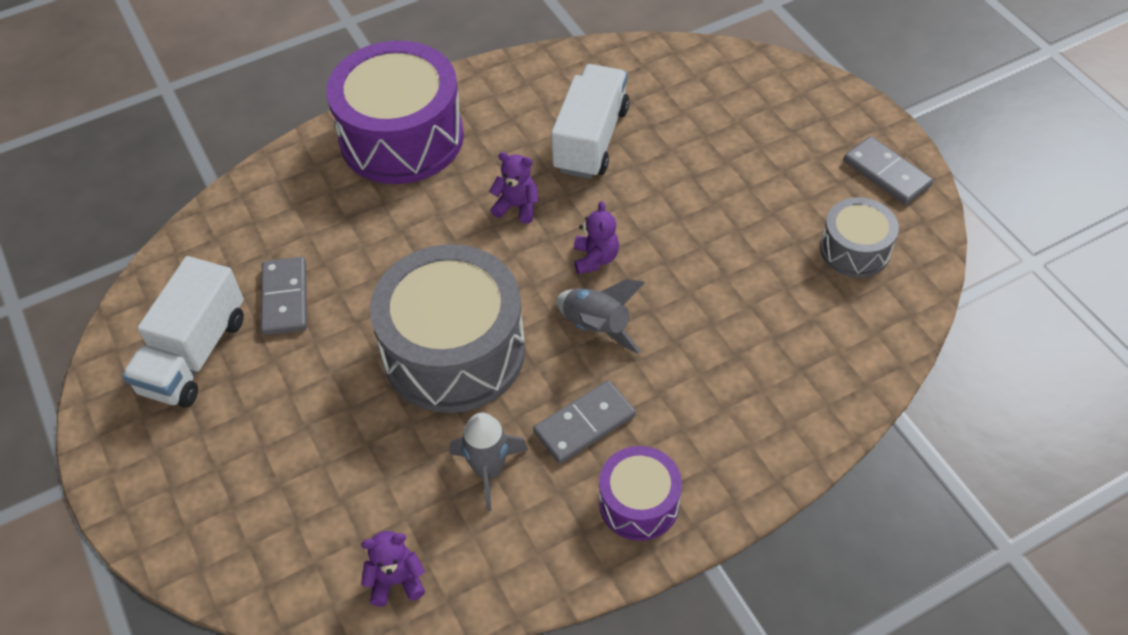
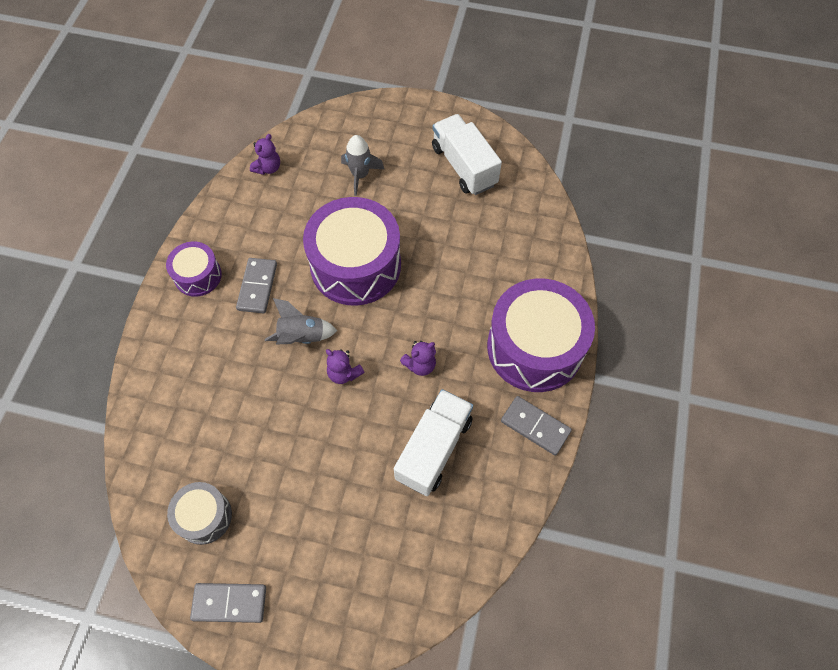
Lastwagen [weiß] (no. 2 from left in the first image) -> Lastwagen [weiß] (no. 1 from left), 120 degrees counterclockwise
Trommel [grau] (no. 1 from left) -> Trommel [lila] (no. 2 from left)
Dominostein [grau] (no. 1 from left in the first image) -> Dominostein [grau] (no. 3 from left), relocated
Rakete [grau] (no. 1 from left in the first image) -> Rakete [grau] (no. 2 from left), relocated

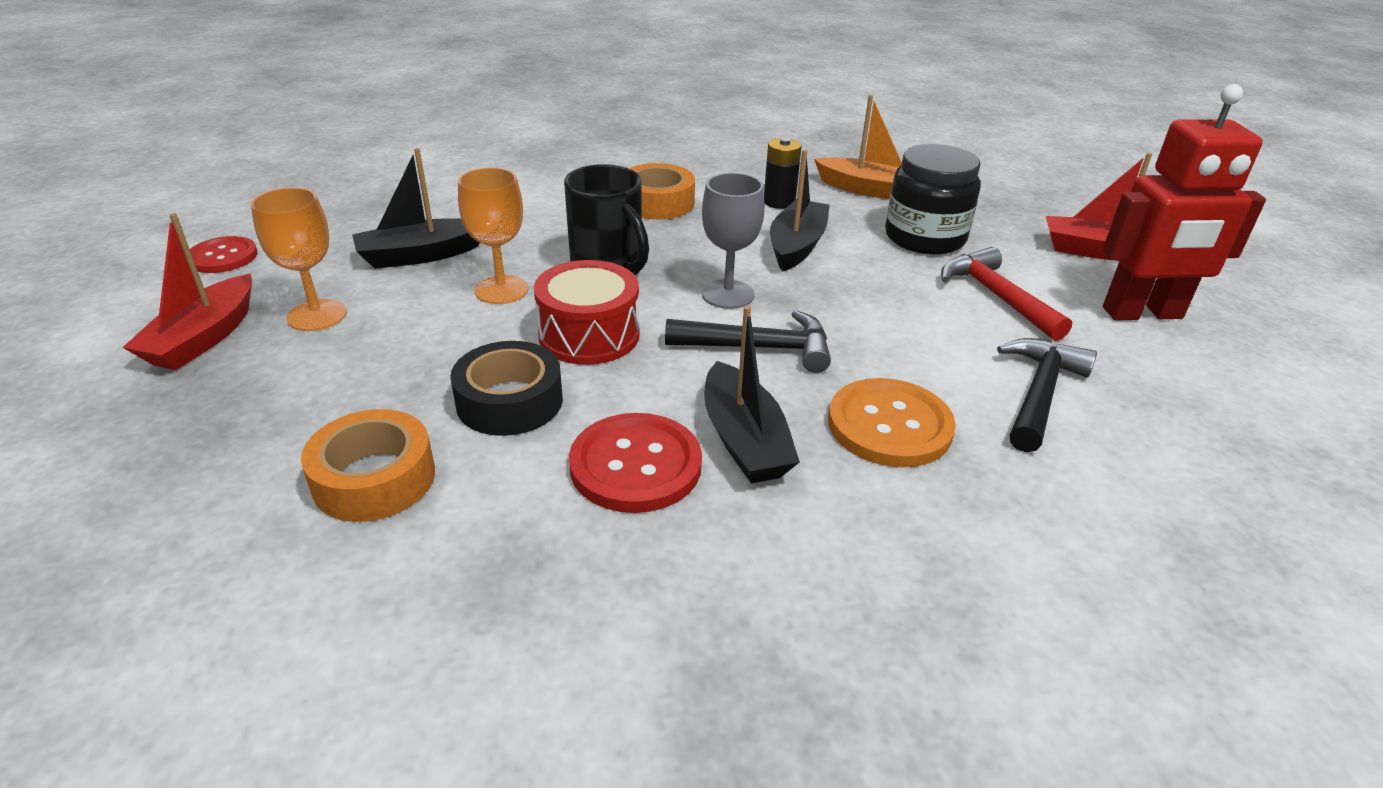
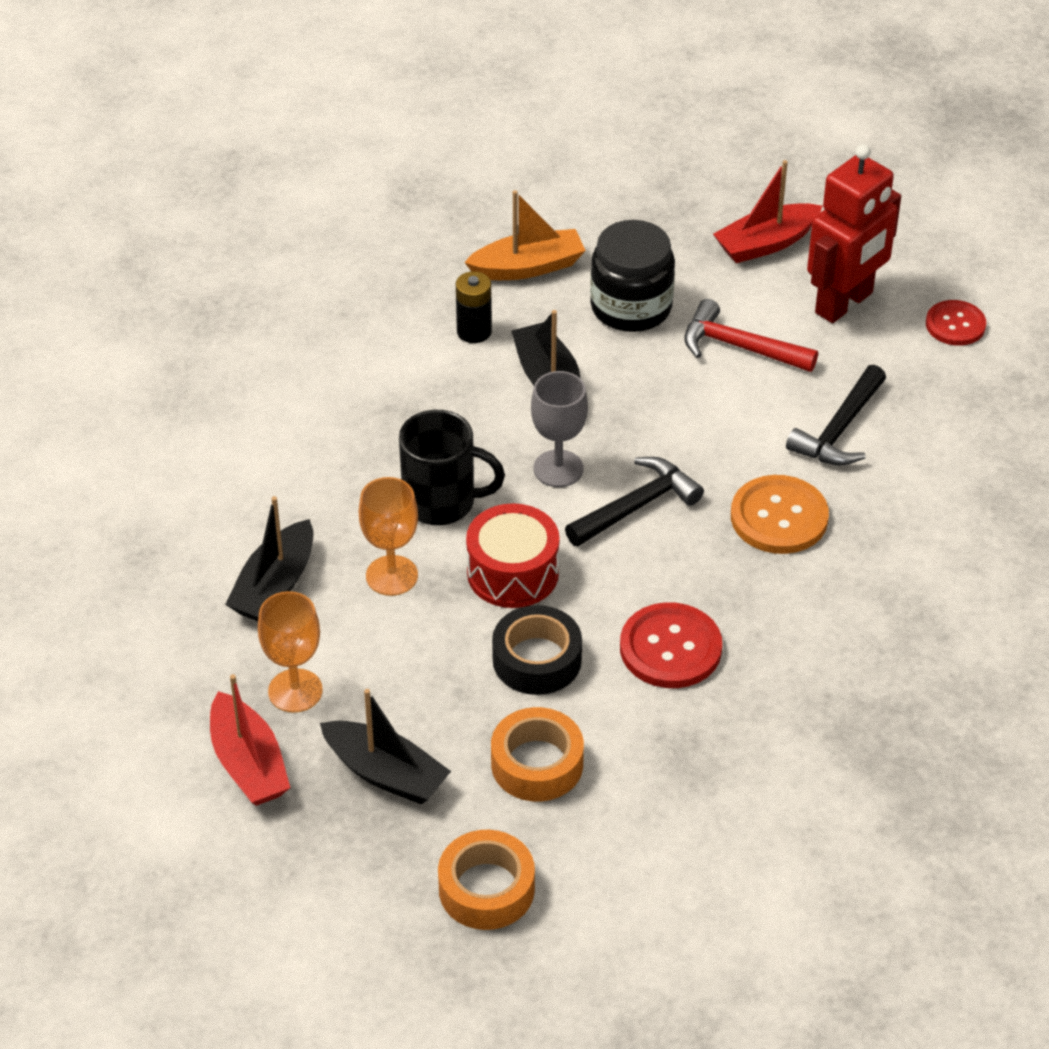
Klebeband [orange] (no. 2 from left in the first image) -> Klebeband [orange] (no. 1 from left), relocated
Knopf [rot] (no. 1 from left in the first image) -> Knopf [rot] (no. 2 from left), relocated
Boot [schwarz] (no. 2 from left), relocated
Hammer [schwarz] (no. 2 from left), 135 degrees counterclockwise

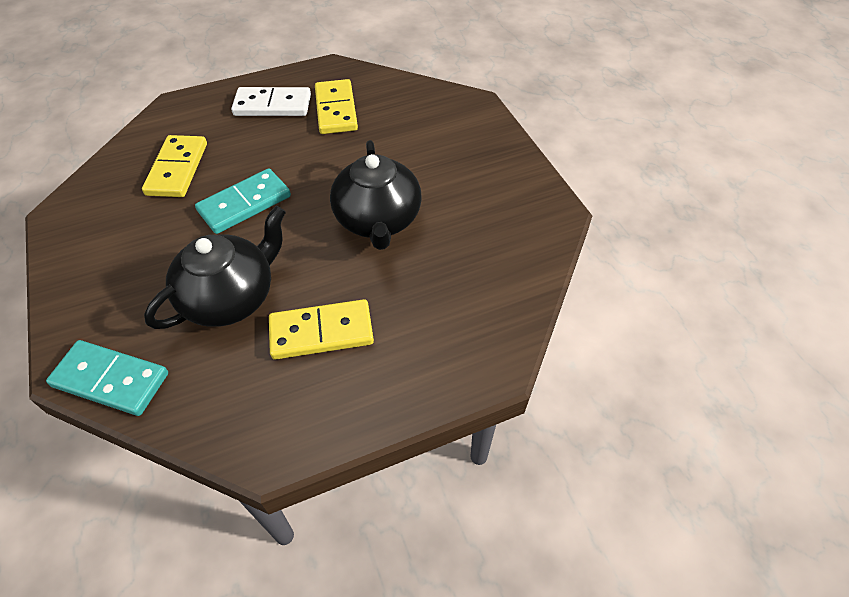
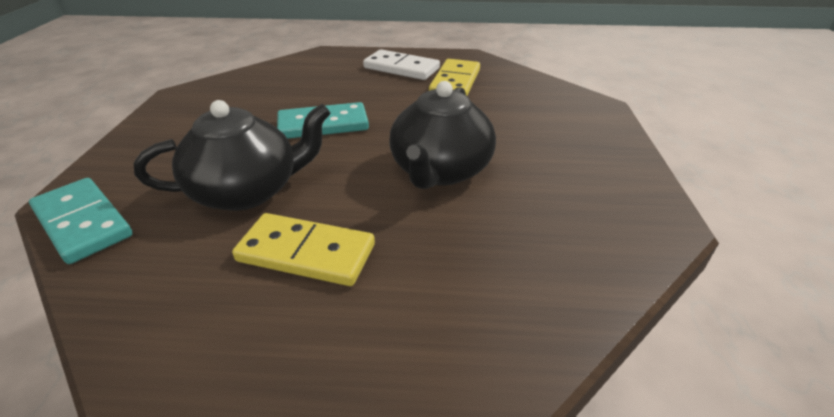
Dominostein [gelb] (no. 1 from left) -> none

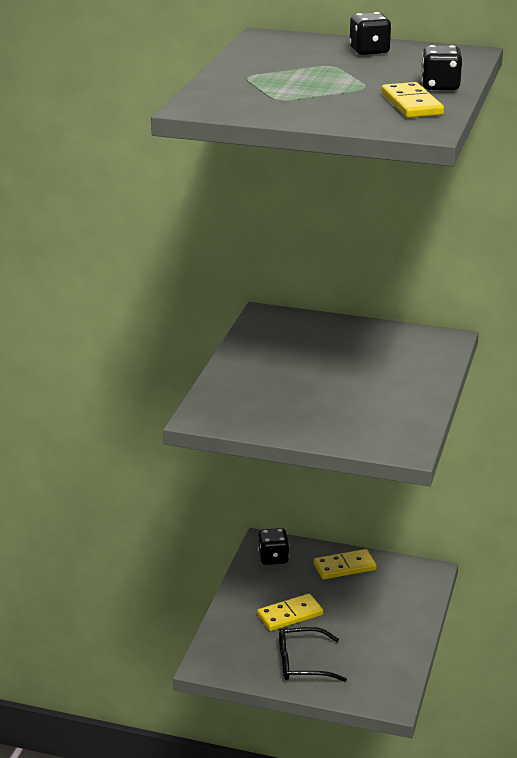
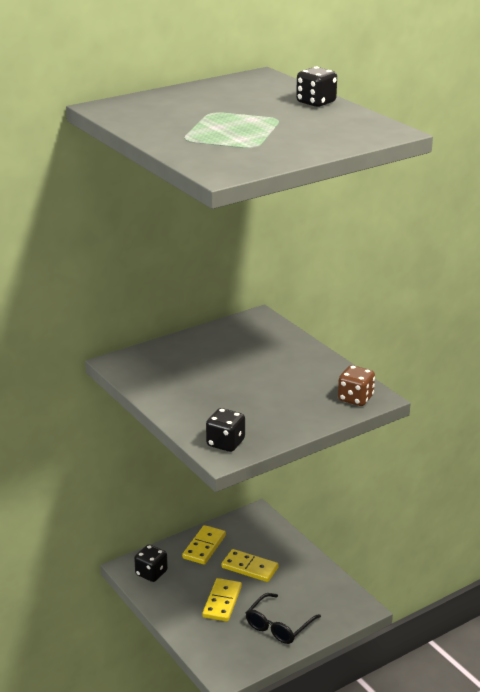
Spielwürfel [schwarz] (no. 2 from left), relocated
Dominostein [gelb] (no. 3 from left), relocated
none -> Spielwürfel [braun]

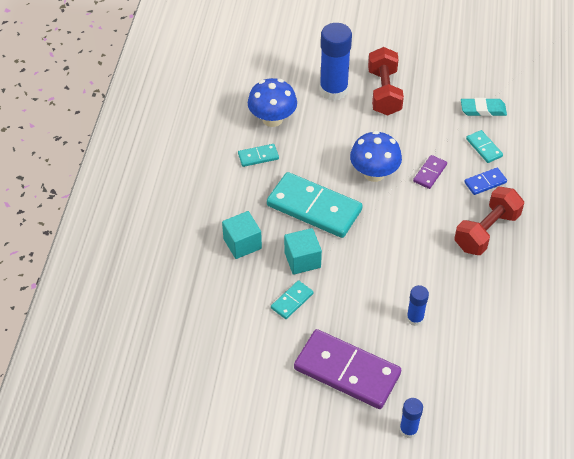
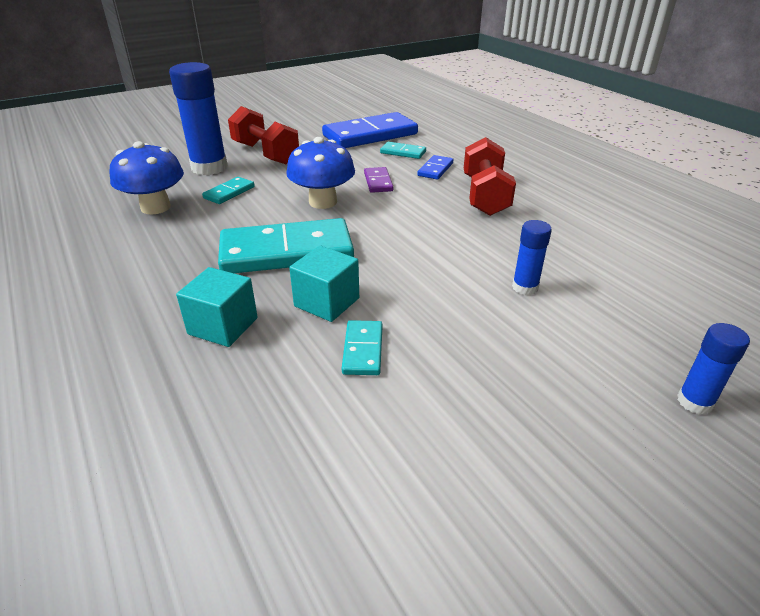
Radiergummi [türkis] -> Dominostein [blau] (no. 1 from left)
Dominostein [türkis] (no. 1 from left), relocated
Dominostein [lila] (no. 1 from left) -> none

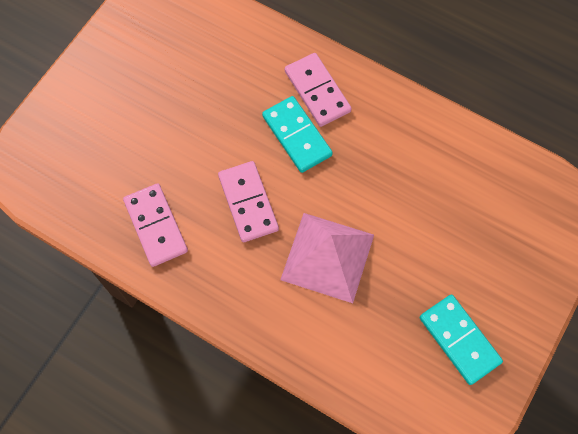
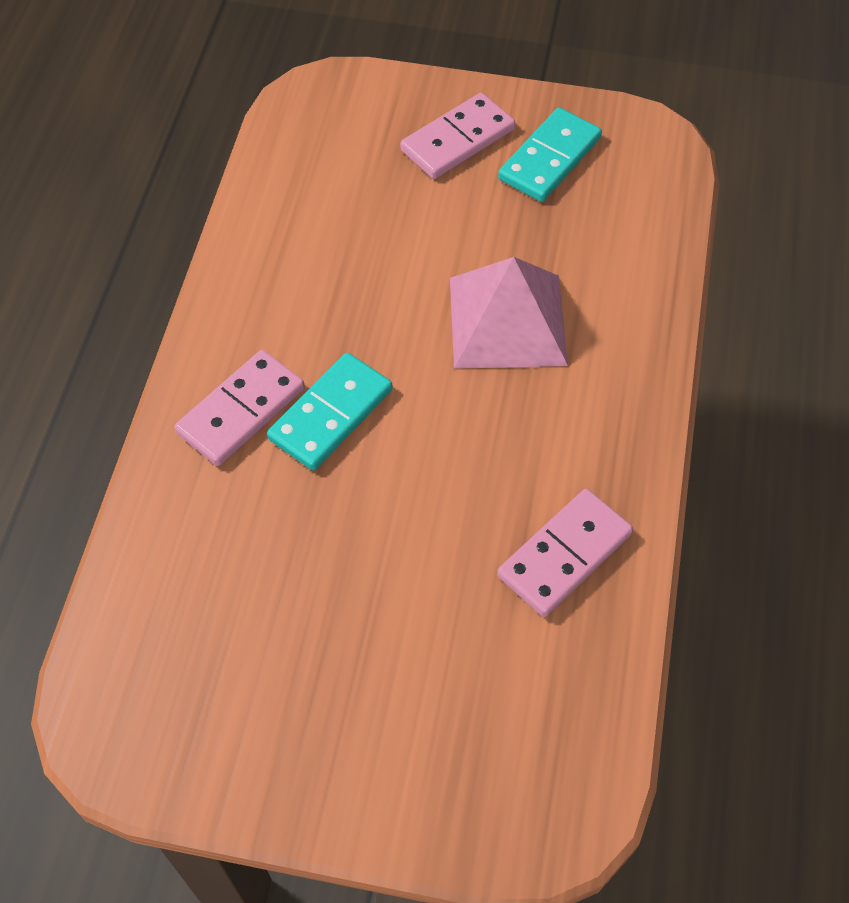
Dominostein [rosa] (no. 2 from left), relocated

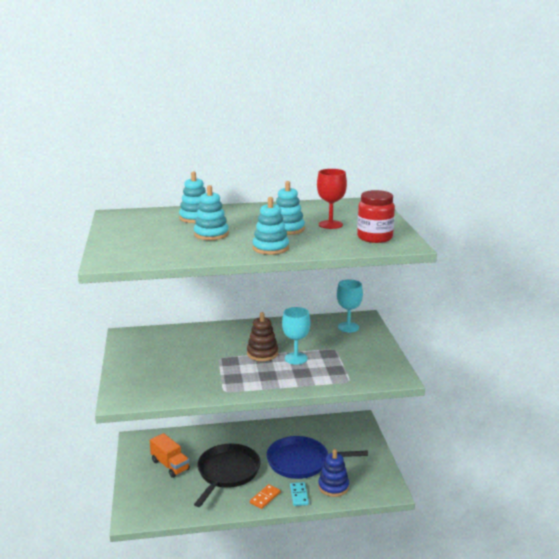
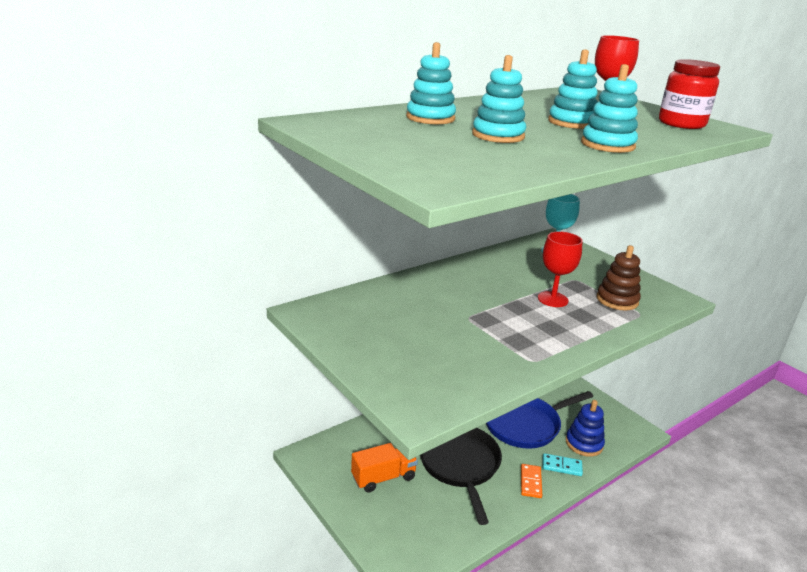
Kelch [türkis] (no. 1 from left) -> Kelch [rot] (no. 1 from left)
Stapelspielzeug [braun], relocated
Lastwagen [orange], 45 degrees counterclockwise
Dominostein [türkis], 45 degrees counterclockwise

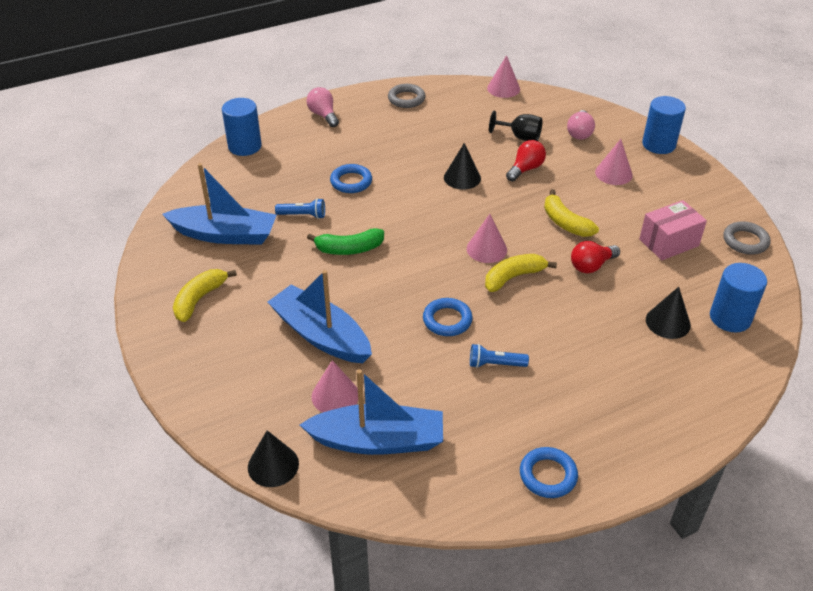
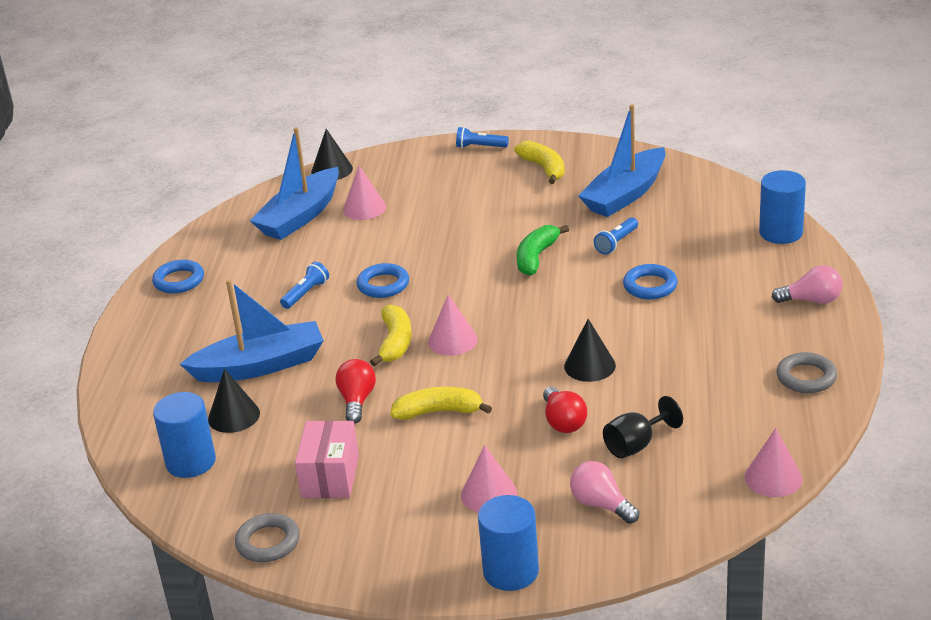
Boot [blau] (no. 2 from left in the first image) -> Boot [blau] (no. 1 from left), relocated
none -> Taschenlampe [blau] (no. 2 from left)

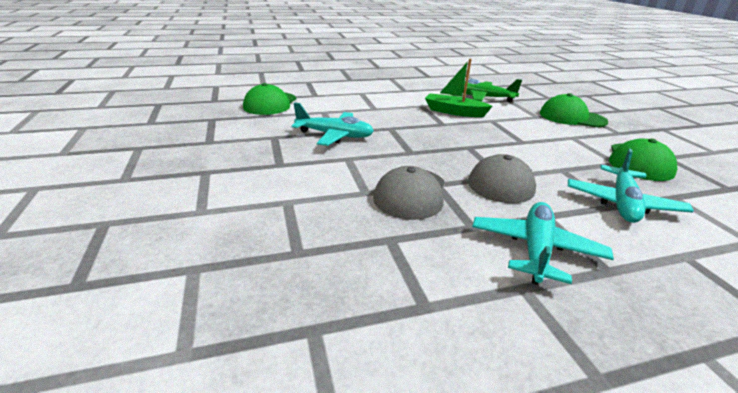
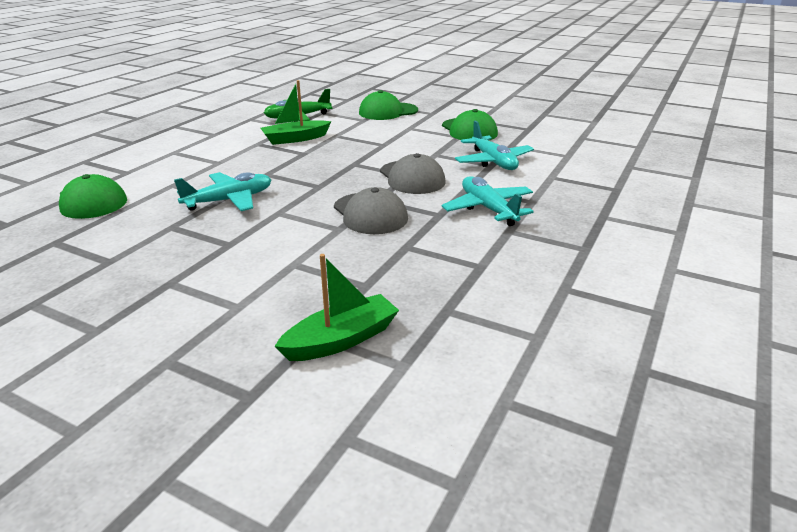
none -> Boot [grün] (no. 2 from left)

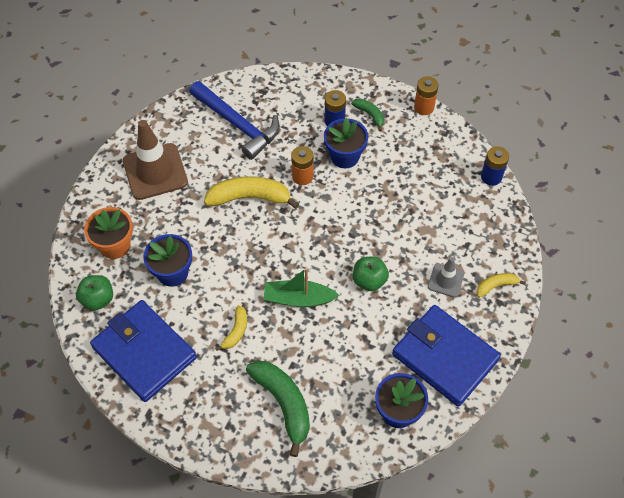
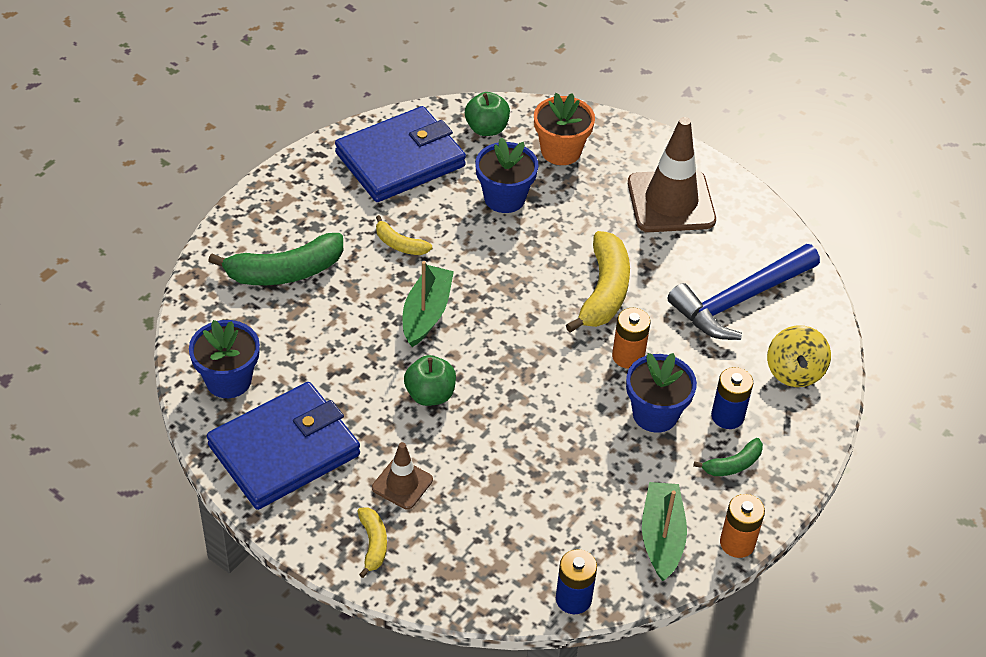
Leitkegel [grau] -> Leitkegel [braun] (no. 1 from left)
none -> Kreisel [gelb]
none -> Boot [grün] (no. 2 from left)

